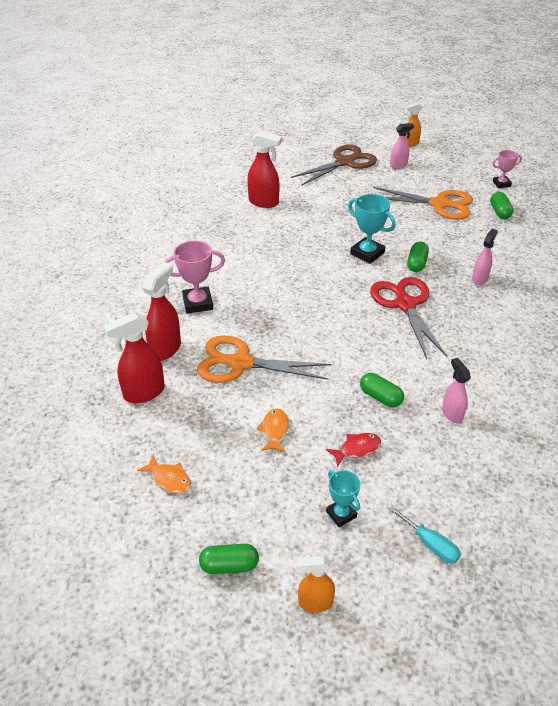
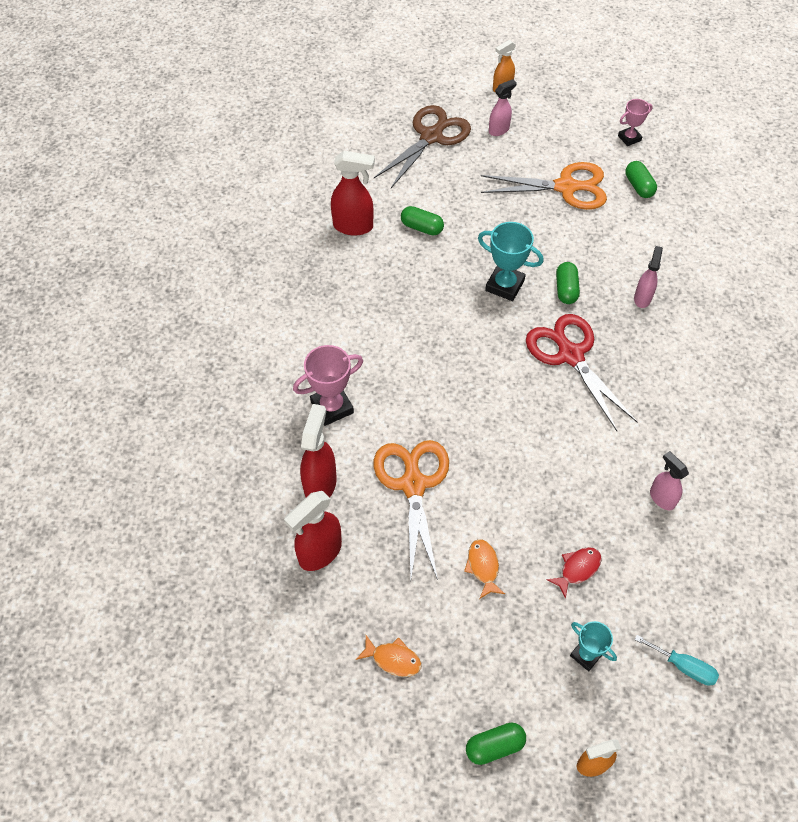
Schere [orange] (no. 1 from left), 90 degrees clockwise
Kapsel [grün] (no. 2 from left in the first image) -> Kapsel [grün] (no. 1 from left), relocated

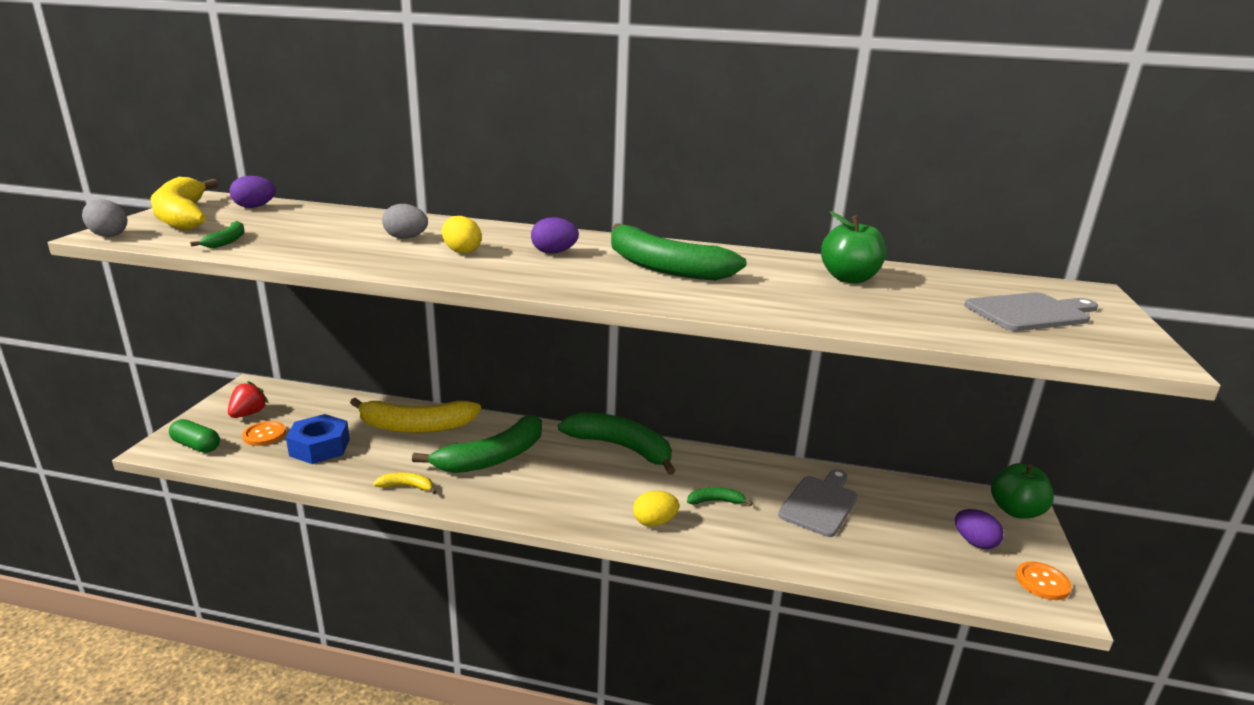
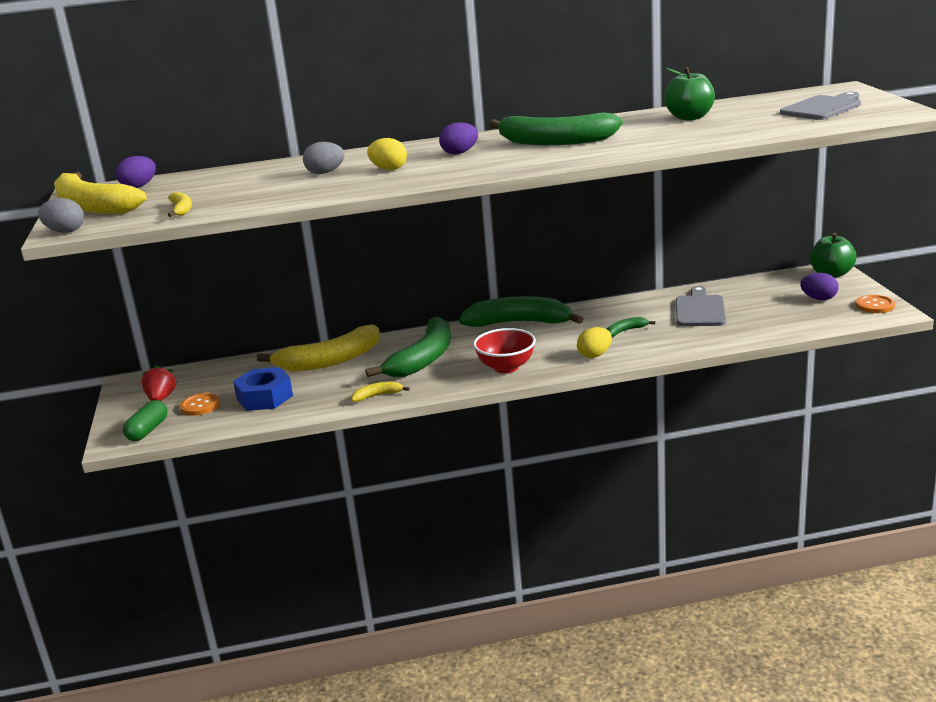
Banane [grün] (no. 1 from left) -> Banane [gelb] (no. 2 from left)
Kapsel [grün], 75 degrees counterclockwise
none -> Schüssel [rot]

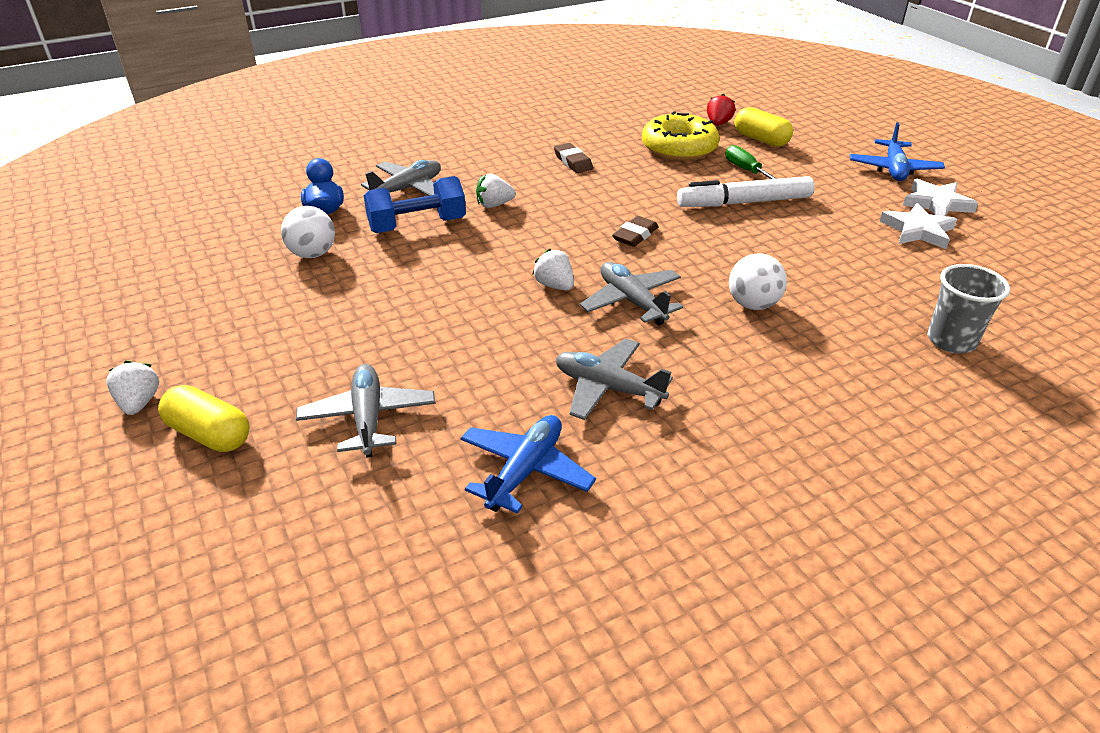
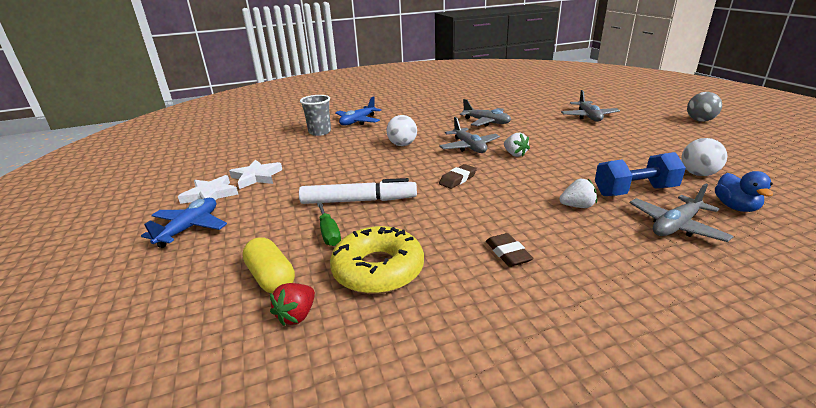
Erdbeere [weiß] (no. 1 from left) -> Ball [grau]
Kapsel [gelb] (no. 1 from left) -> none
Flugzeug [blau] (no. 1 from left in the first image) -> Flugzeug [blau] (no. 2 from left), relocated

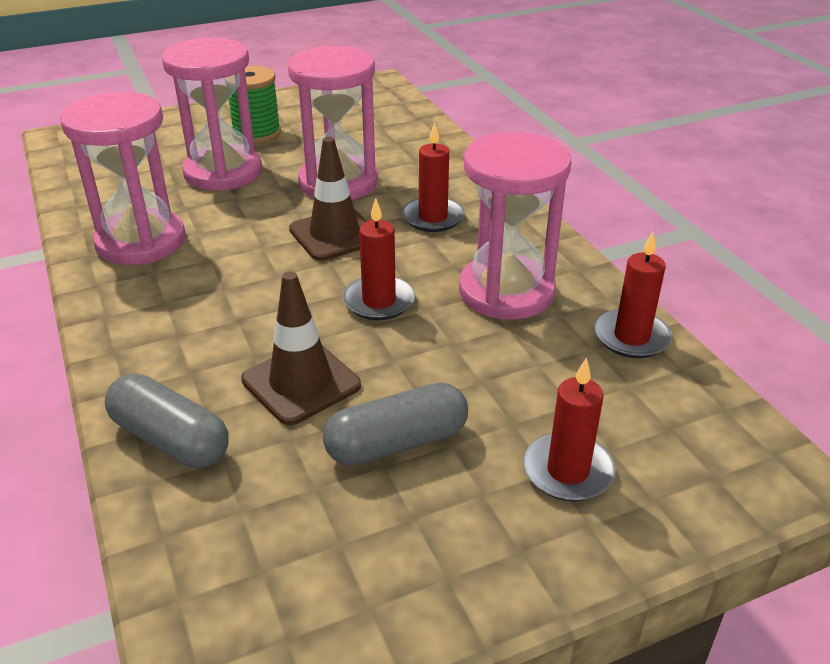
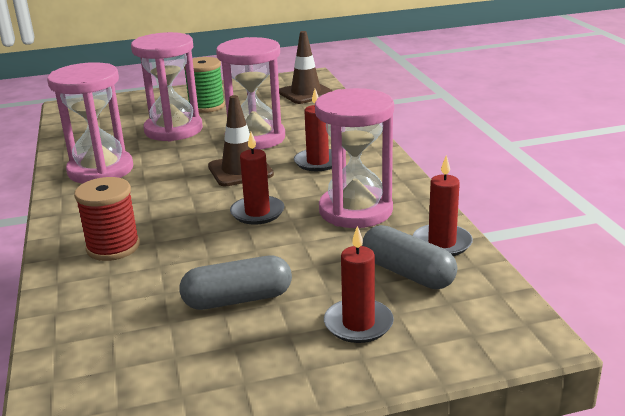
Leitkegel [braun] (no. 1 from left in the first image) -> Leitkegel [braun] (no. 2 from left), relocated
Kapsel [grau] (no. 1 from left in the first image) -> Kapsel [grau] (no. 2 from left), relocated
none -> Garnrolle [rot]

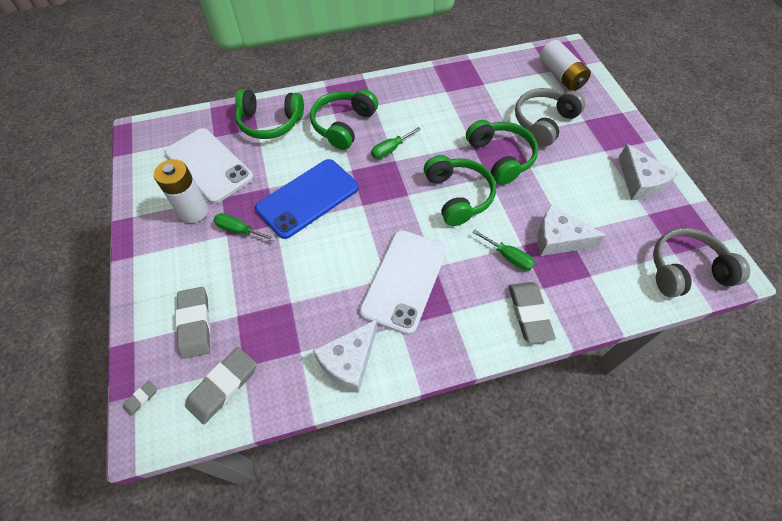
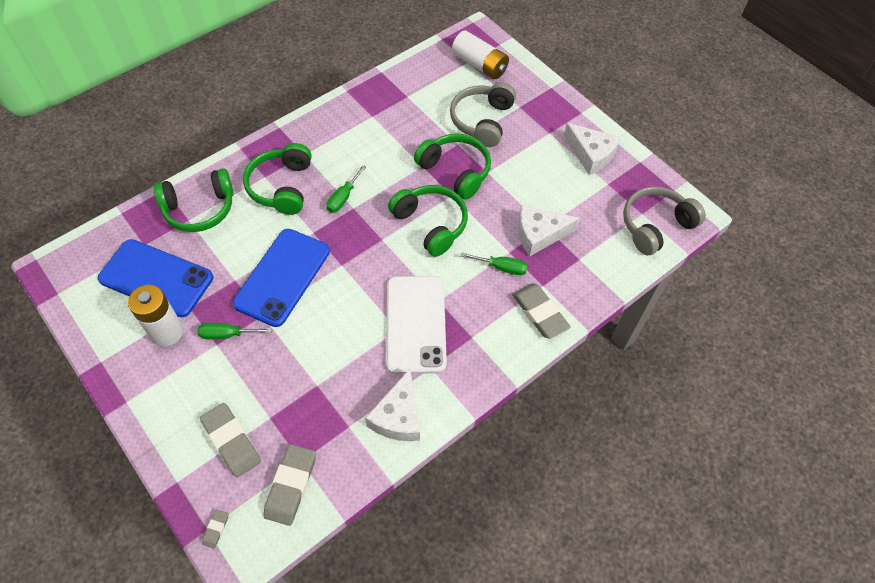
Handy [weiß] (no. 1 from left) -> Handy [blau] (no. 1 from left)

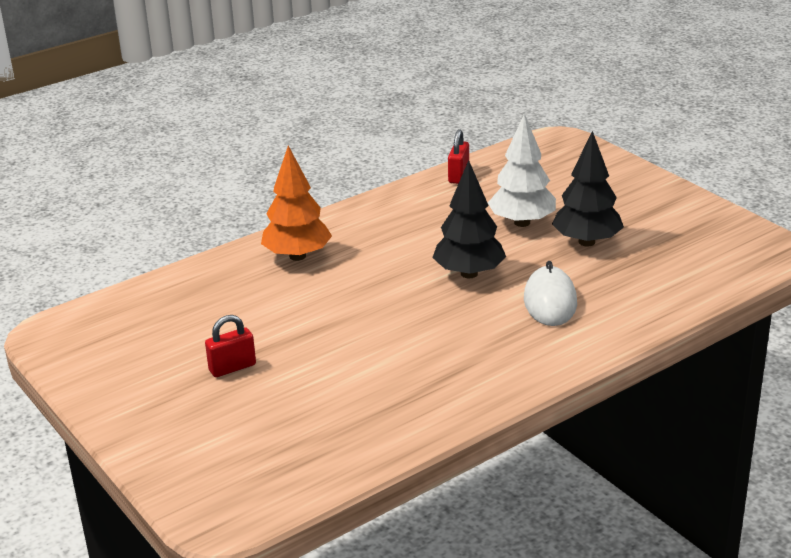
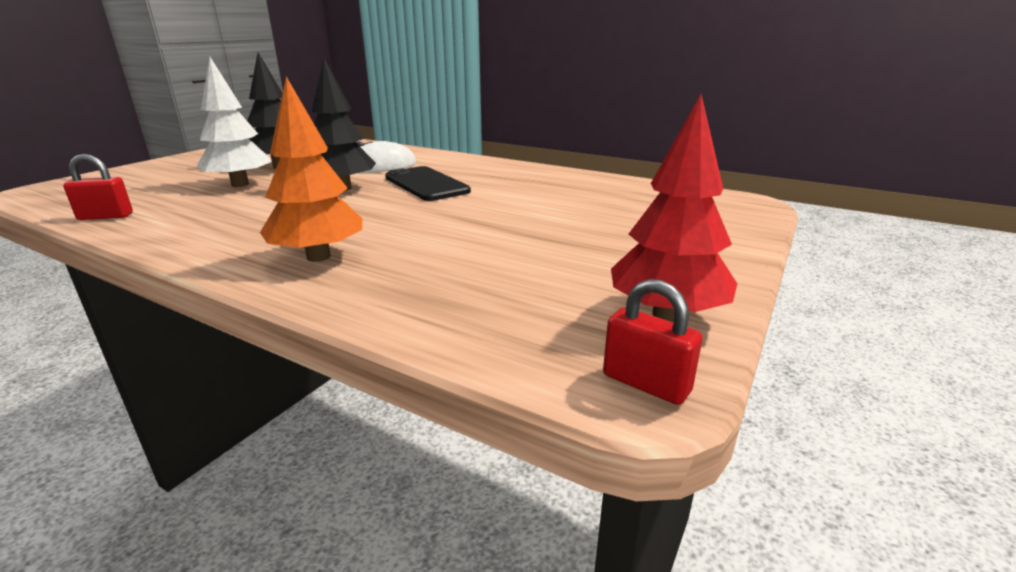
Vorhängeschloss [rot] (no. 1 from left in the first image) -> Vorhängeschloss [rot] (no. 2 from left), relocated
none -> Baum [rot]
none -> Handy [schwarz]

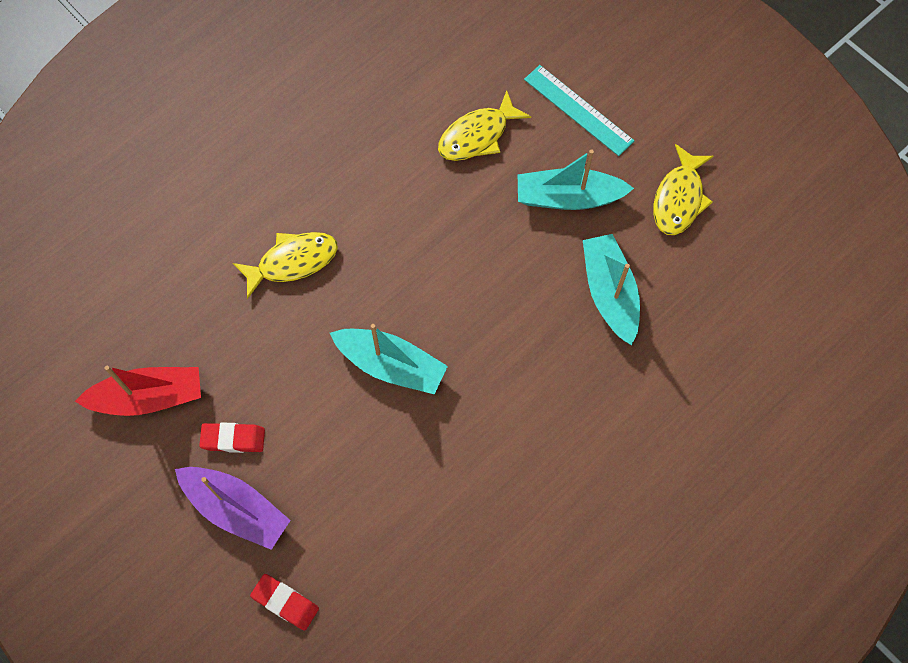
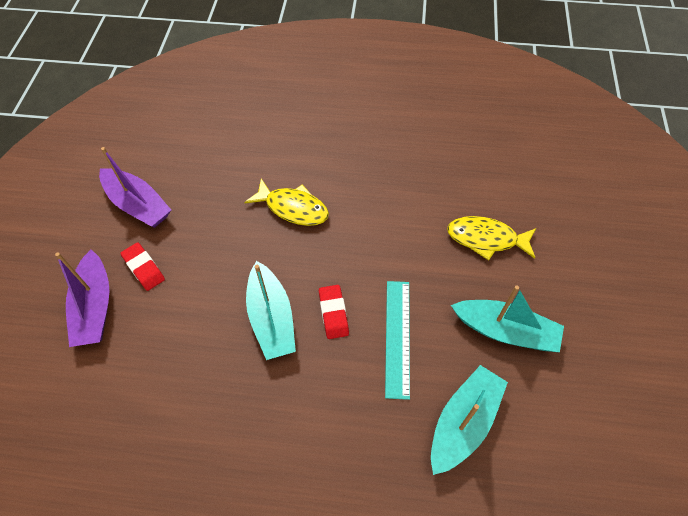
Lineal [türkis], relocated
Fisch [gelb] (no. 3 from left) -> none
Boot [türkis] (no. 2 from left in the first image) -> Boot [türkis] (no. 3 from left), 150 degrees clockwise
Boot [rot] -> Boot [lila] (no. 2 from left)
Radiergummi [rot] (no. 2 from left), relocated

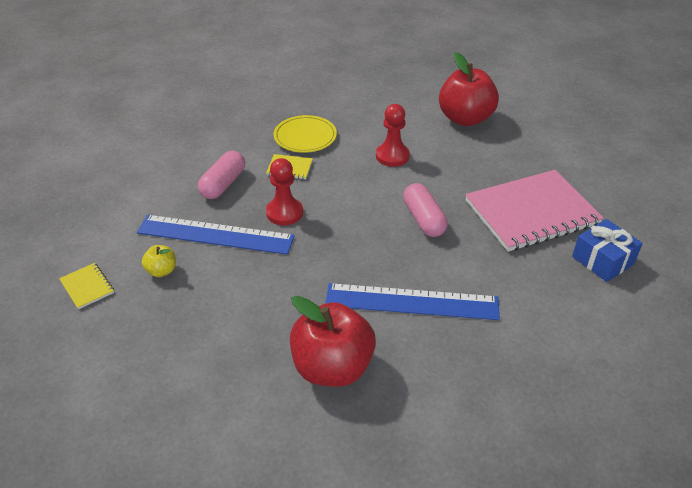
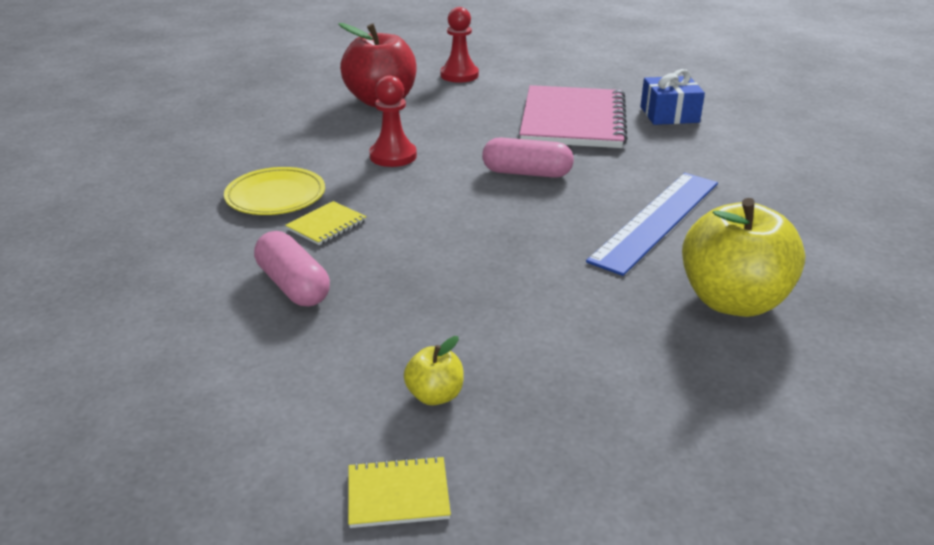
Bauer [rot] (no. 1 from left in the first image) -> Bauer [rot] (no. 2 from left), relocated
Lineal [blau] (no. 1 from left) -> none
Apfel [rot] (no. 1 from left) -> Apfel [gelb] (no. 2 from left)

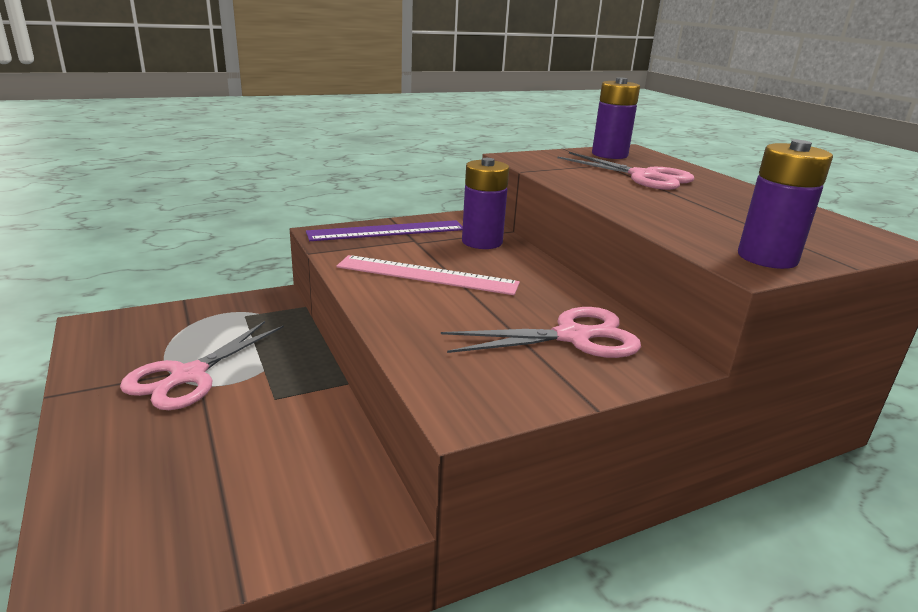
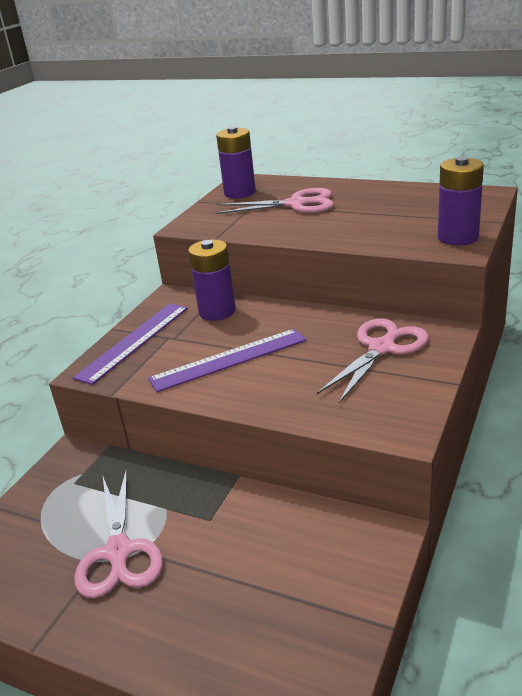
Lineal [rosa] -> Lineal [lila] (no. 2 from left)

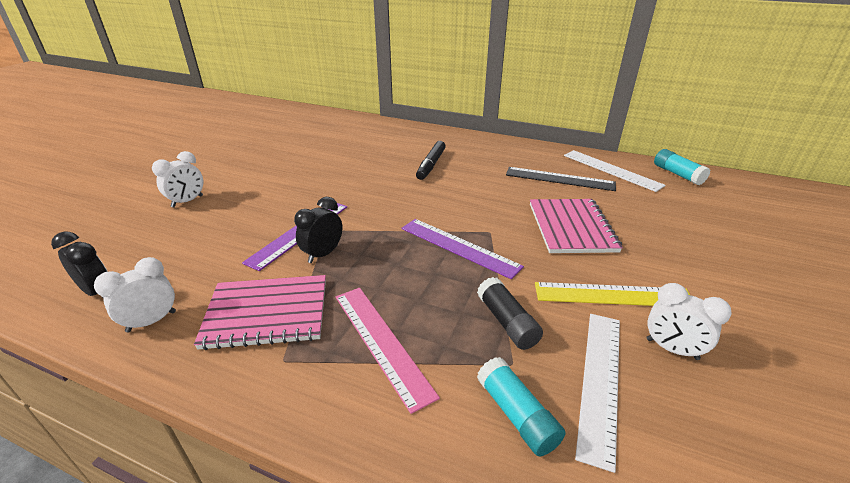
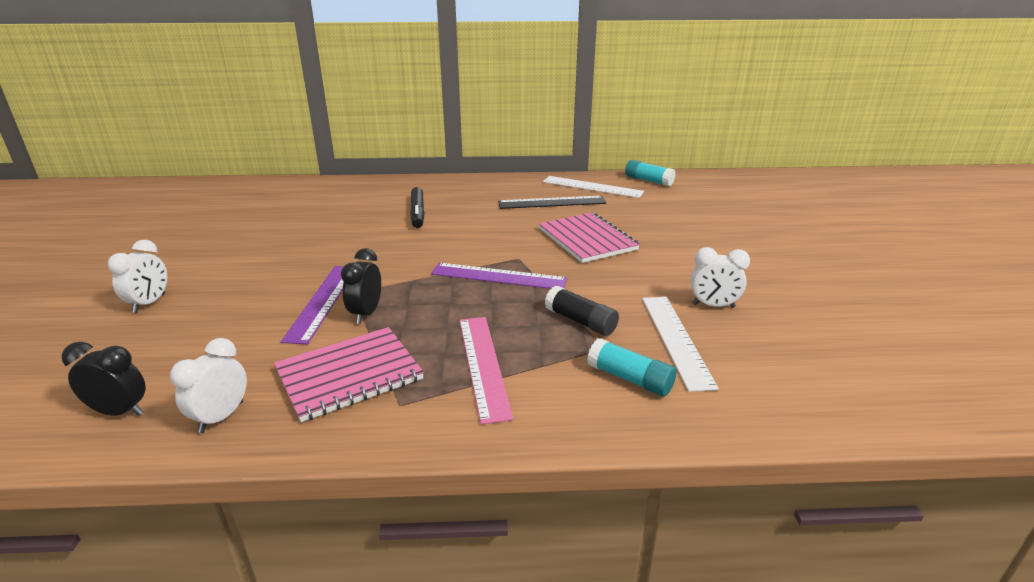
Lineal [gelb] -> none
Lineal [rosa], 45 degrees clockwise

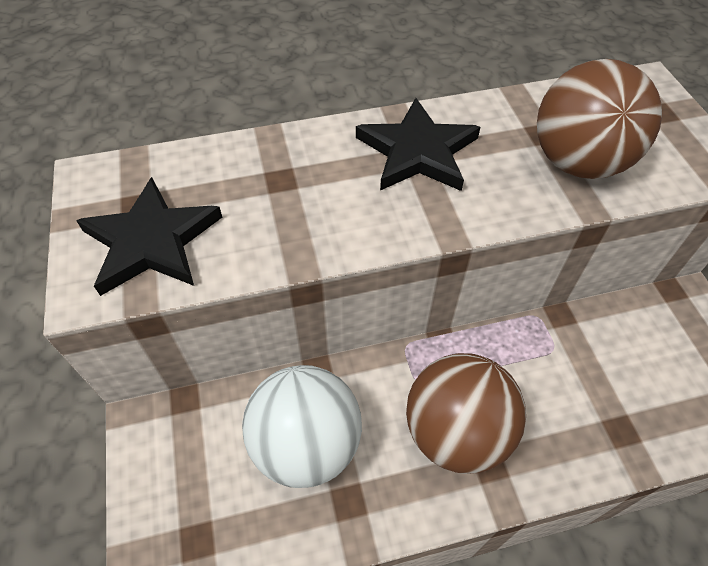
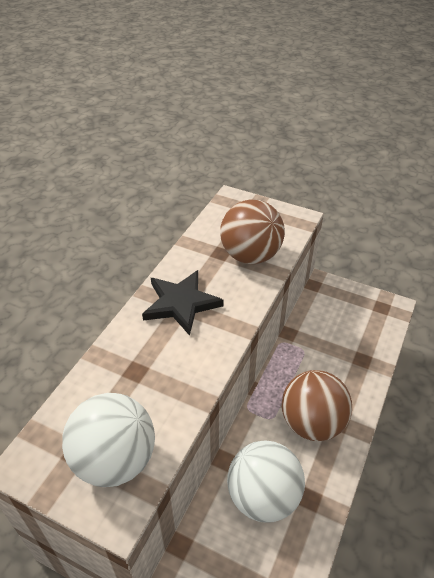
Stern [schwarz] (no. 1 from left) -> Ball [weiß] (no. 1 from left)

